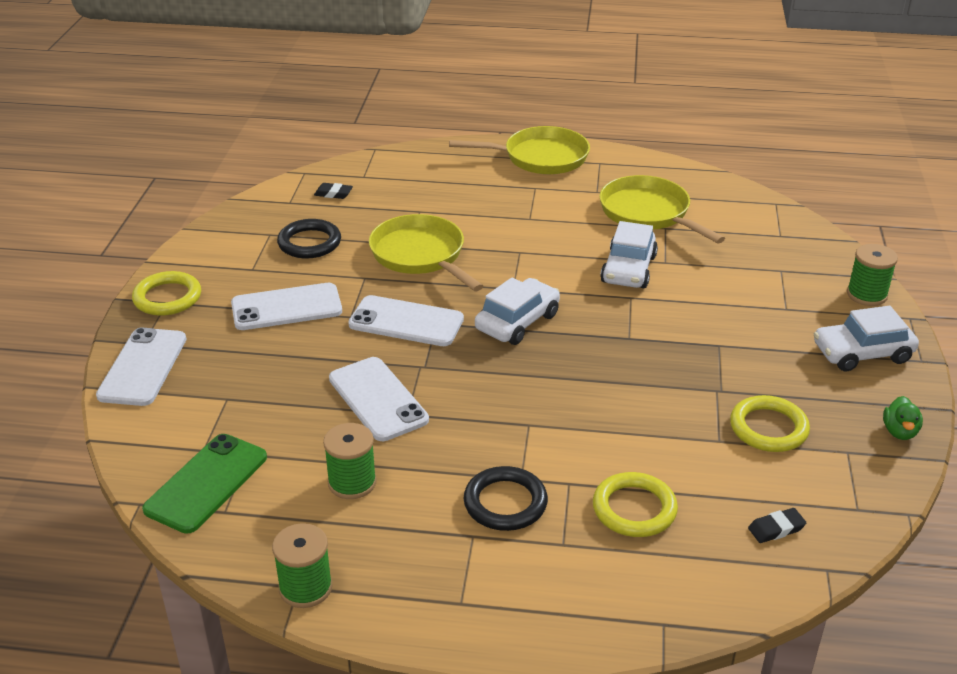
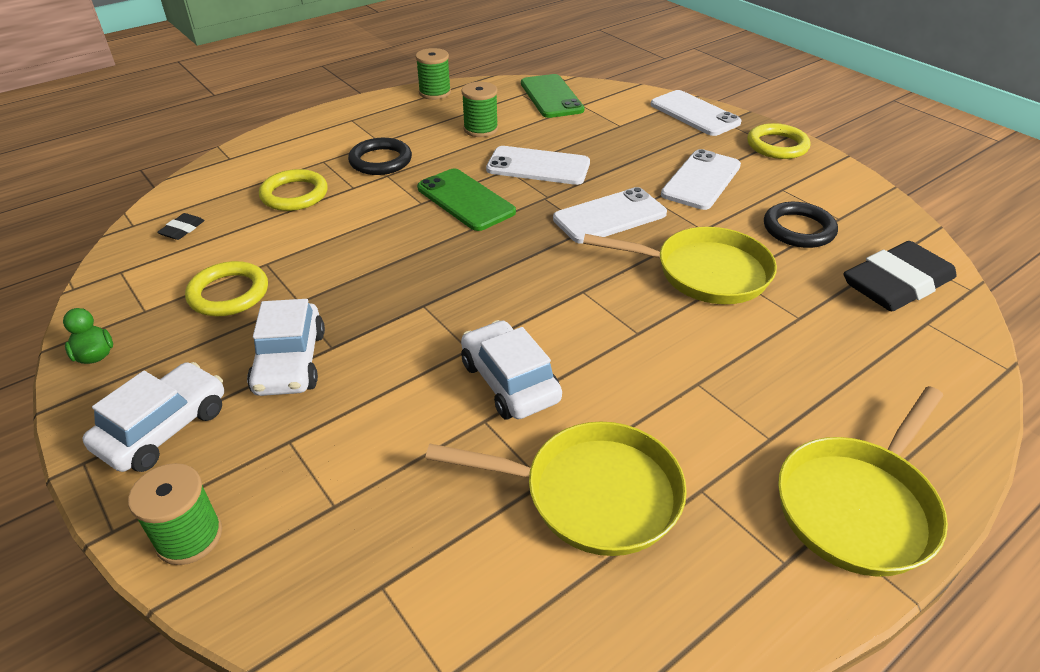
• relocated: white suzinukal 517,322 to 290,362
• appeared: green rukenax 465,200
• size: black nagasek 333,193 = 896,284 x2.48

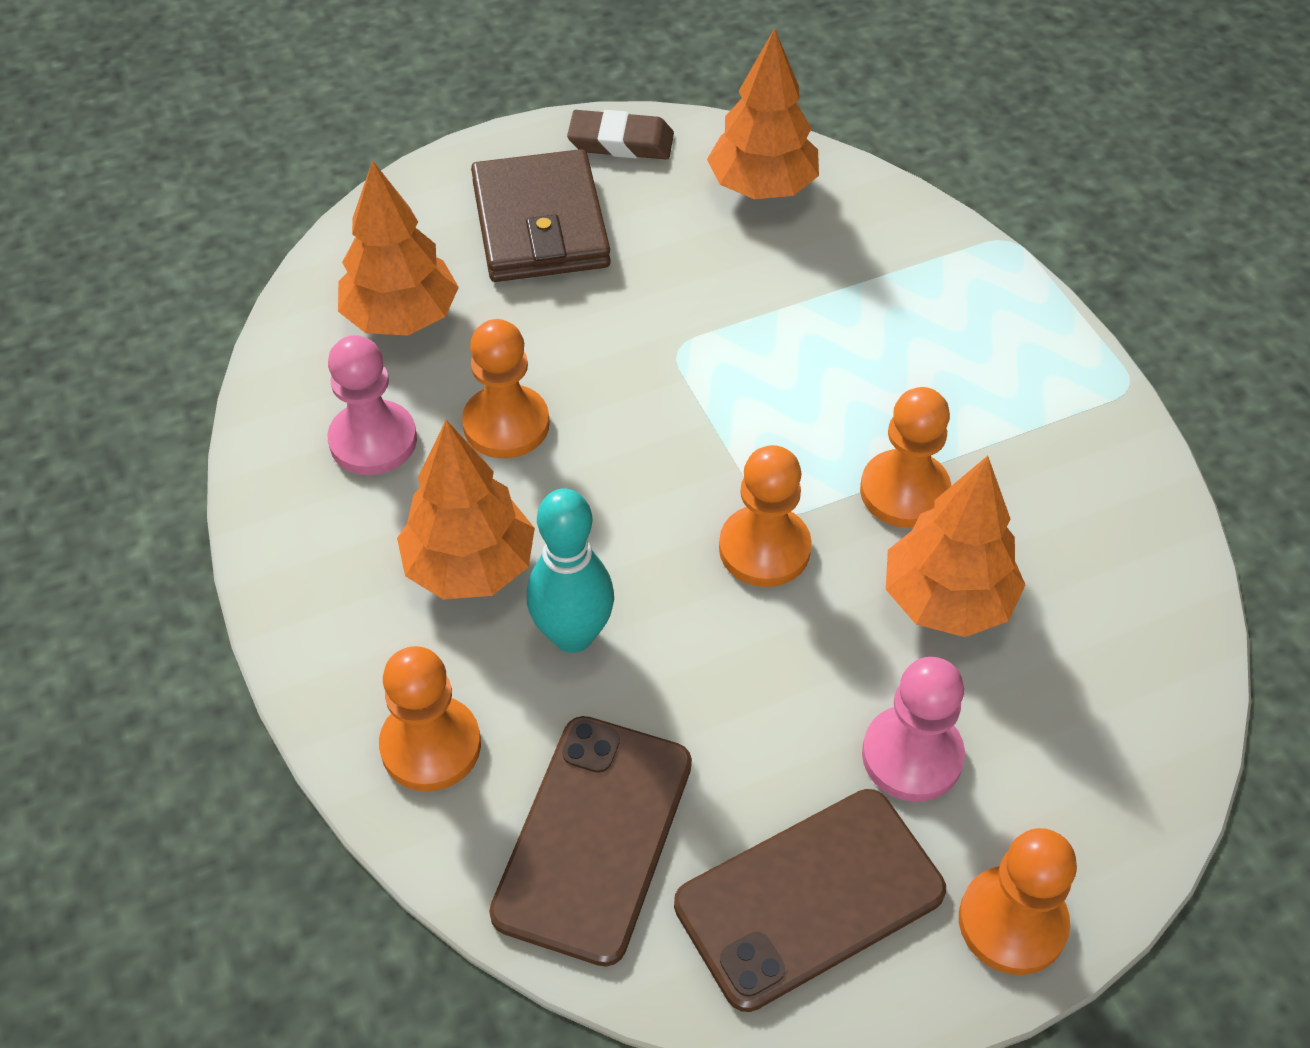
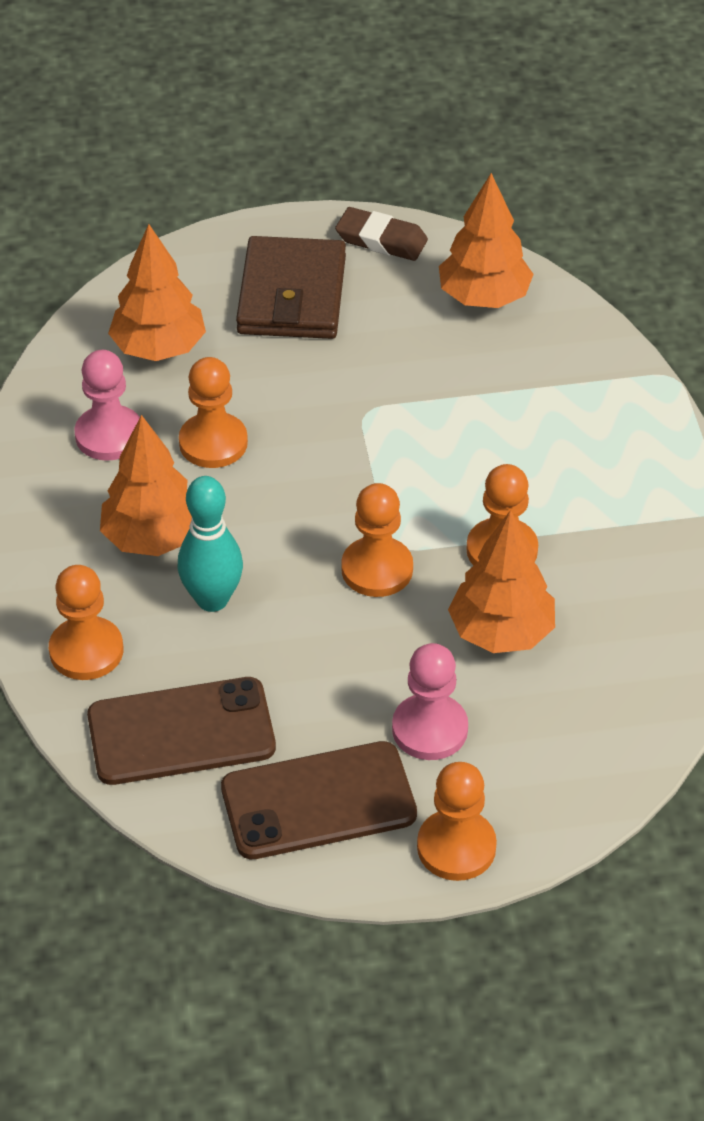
• spun: brown rukenax 594,837 = 181,732 45 degrees clockwise

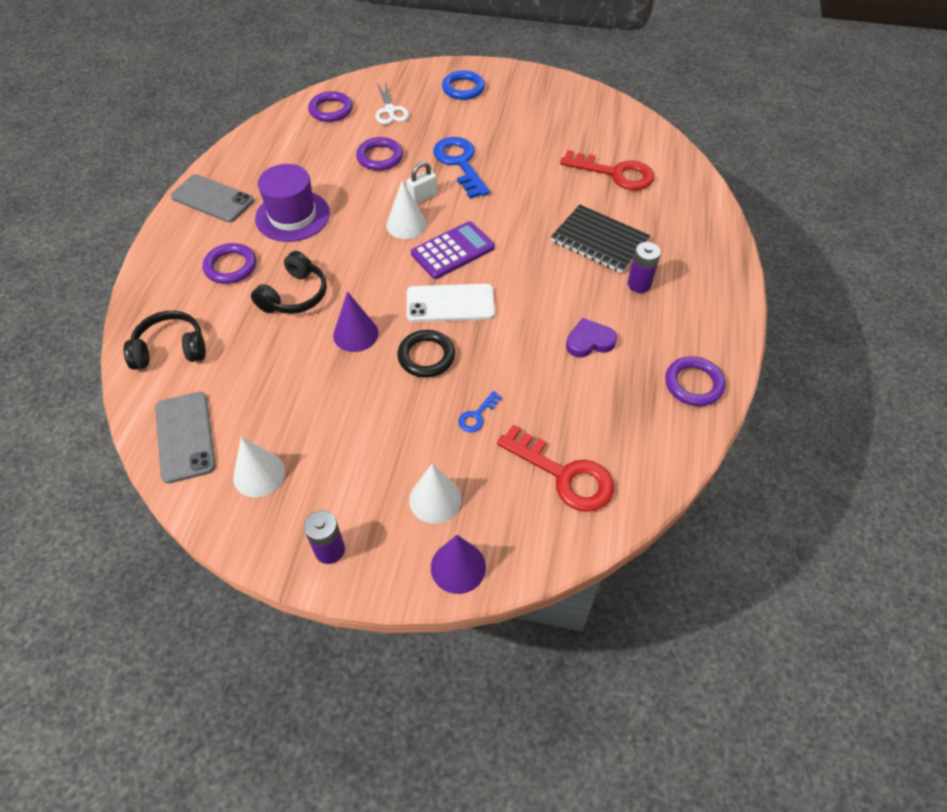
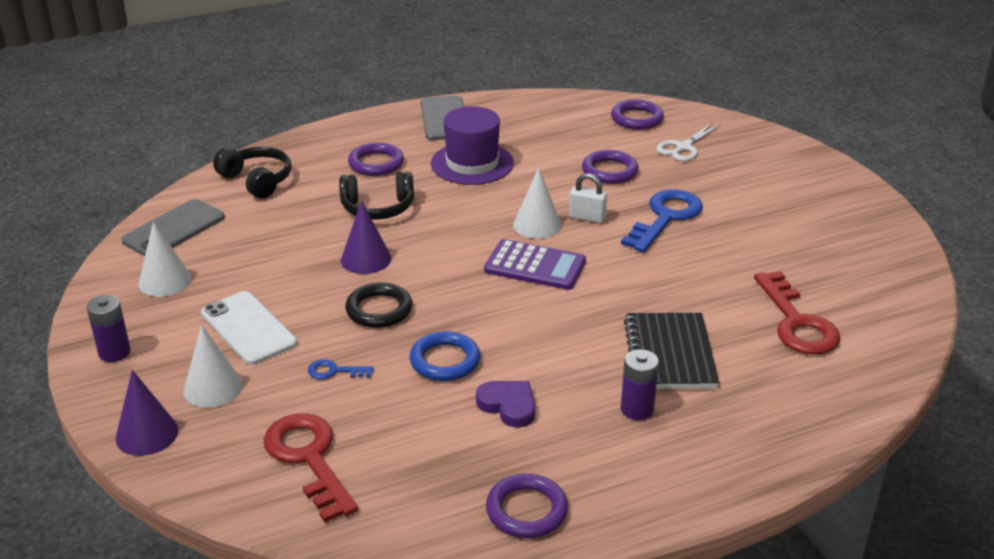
• relocated: white rukenax 450,303 to 248,328
• spun: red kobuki 564,474 = 309,459 150 degrees clockwise
• relocated: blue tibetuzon 463,88 to 445,361

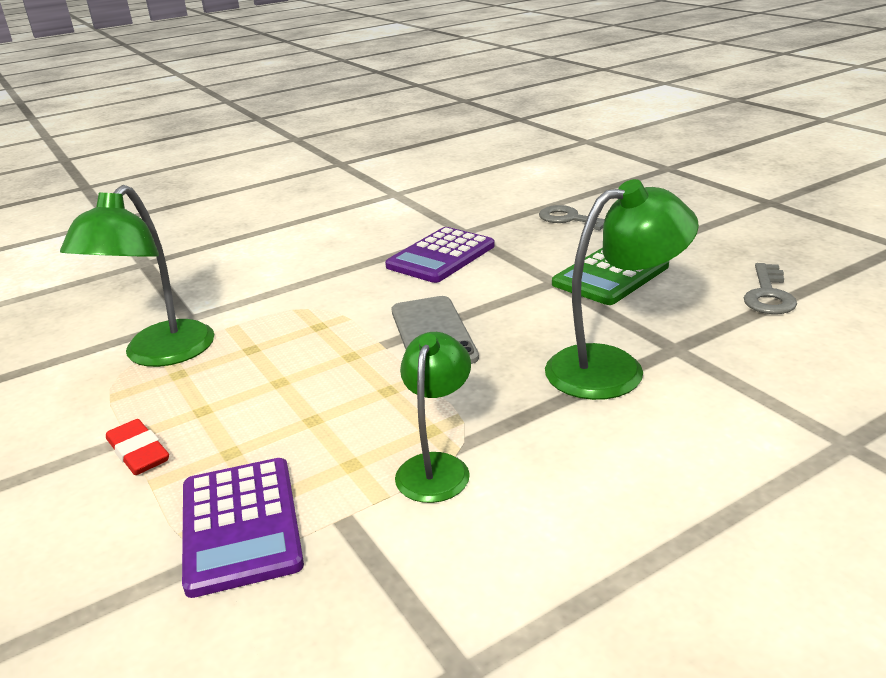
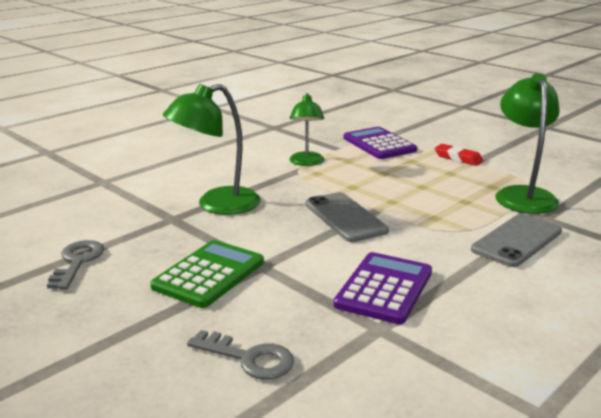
• appeared: grey rukenax 517,240

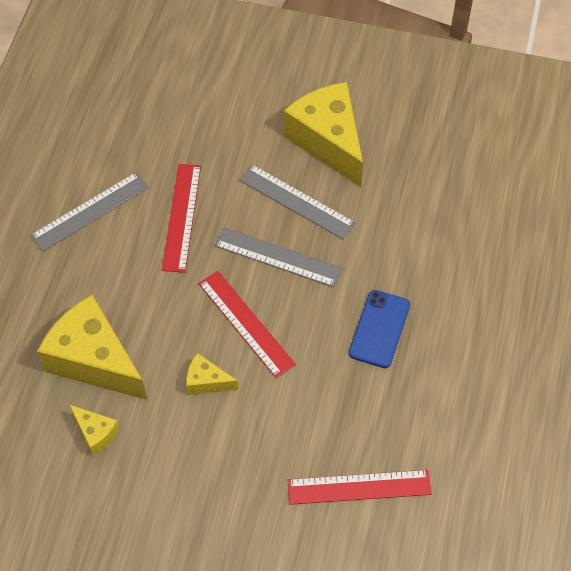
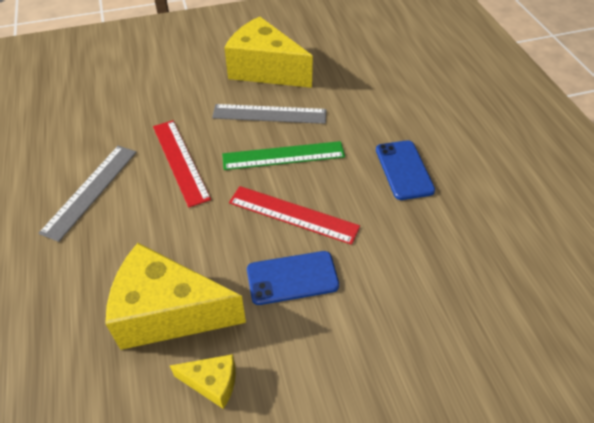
• colour: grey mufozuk 278,257 to green mufozuk 283,156
• exchanged: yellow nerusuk 206,382 to blue rukenax 292,278
• missing: red mufozuk 359,487

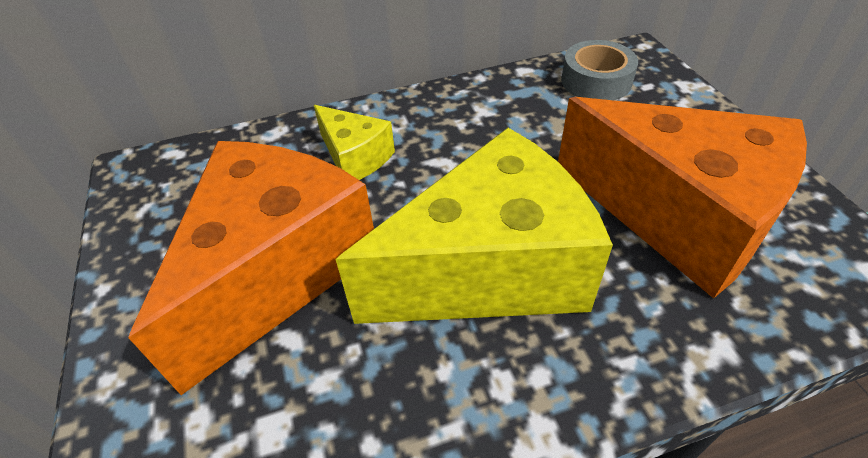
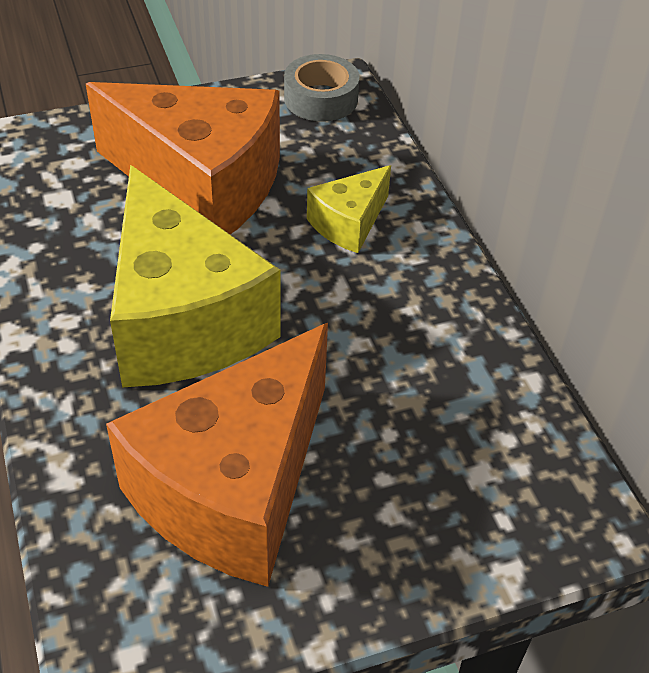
• relocated: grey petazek 596,81 to 321,98

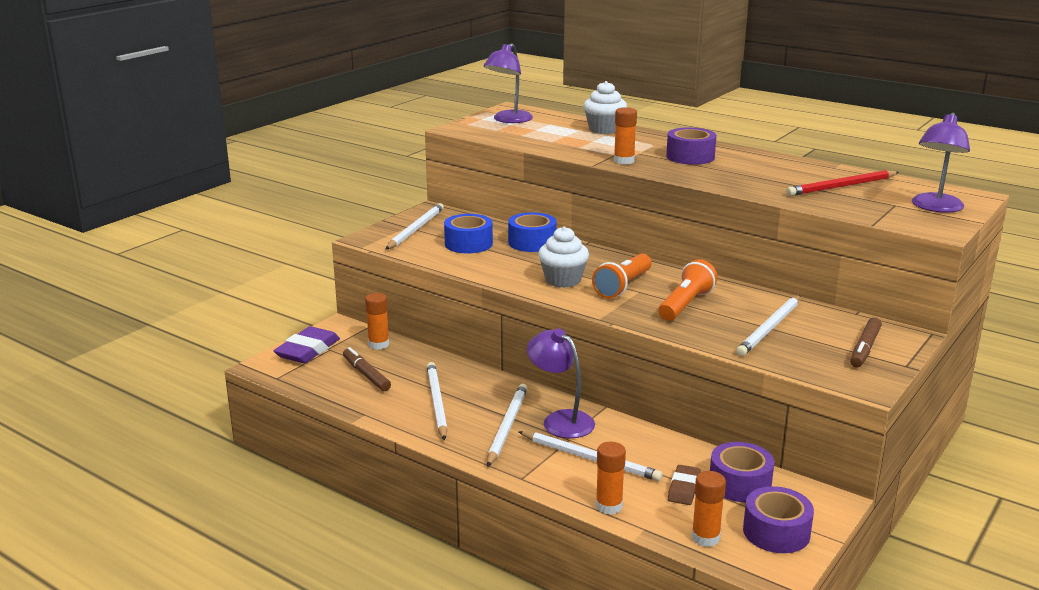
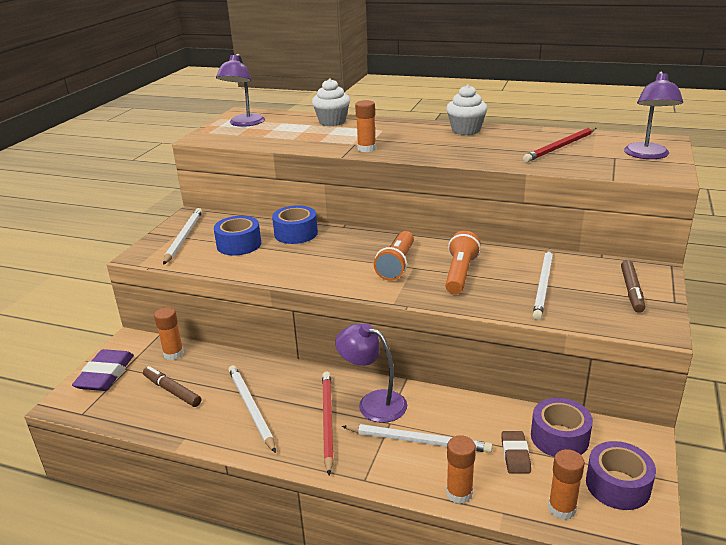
• colour: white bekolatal 507,426 to red bekolatal 327,421
• relocated: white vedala 563,280 to 466,130
• missing: purple petazek 690,157

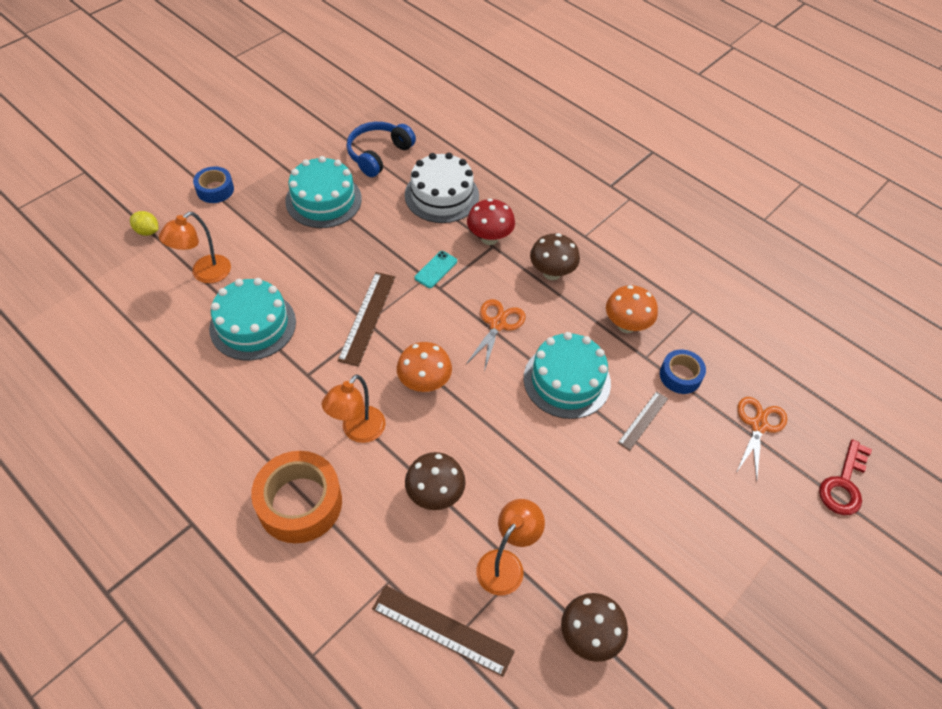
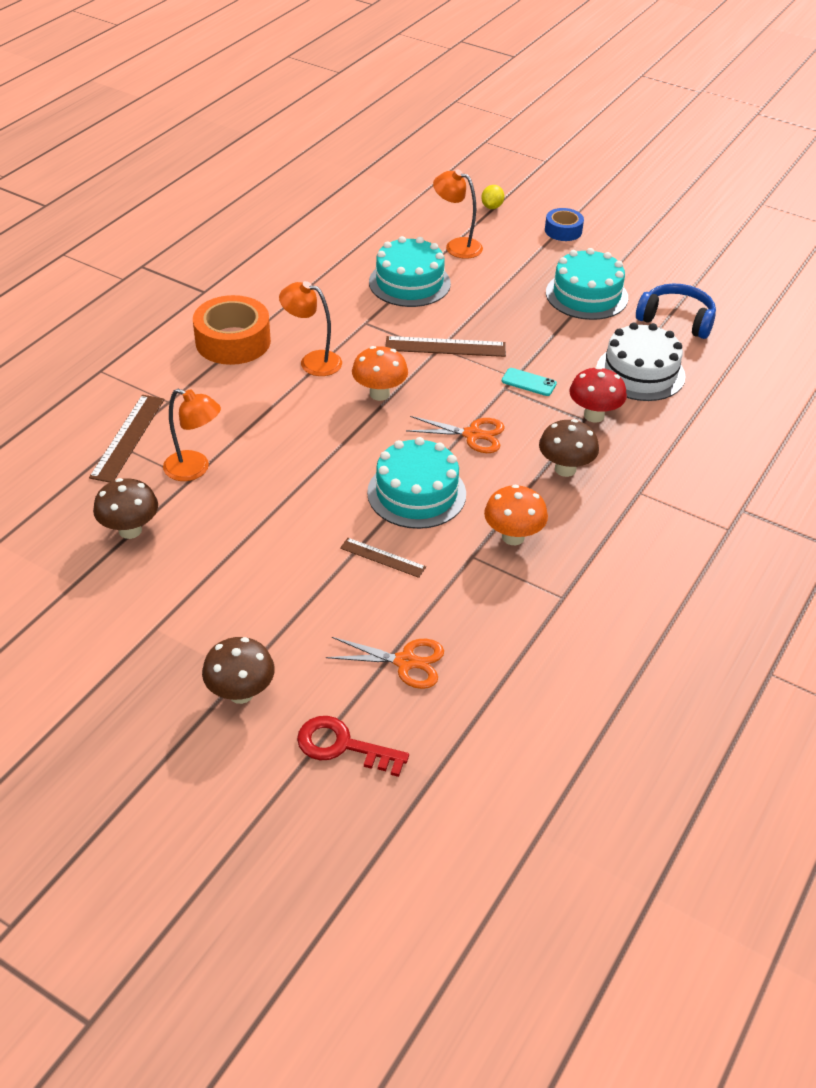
• relocated: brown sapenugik 435,494 to 241,693
• missing: blue petazek 680,376

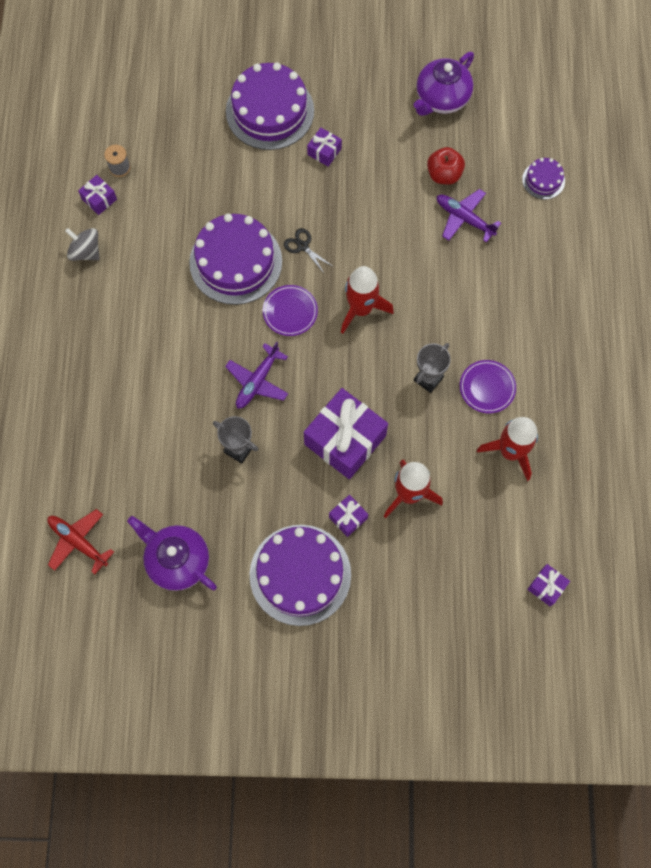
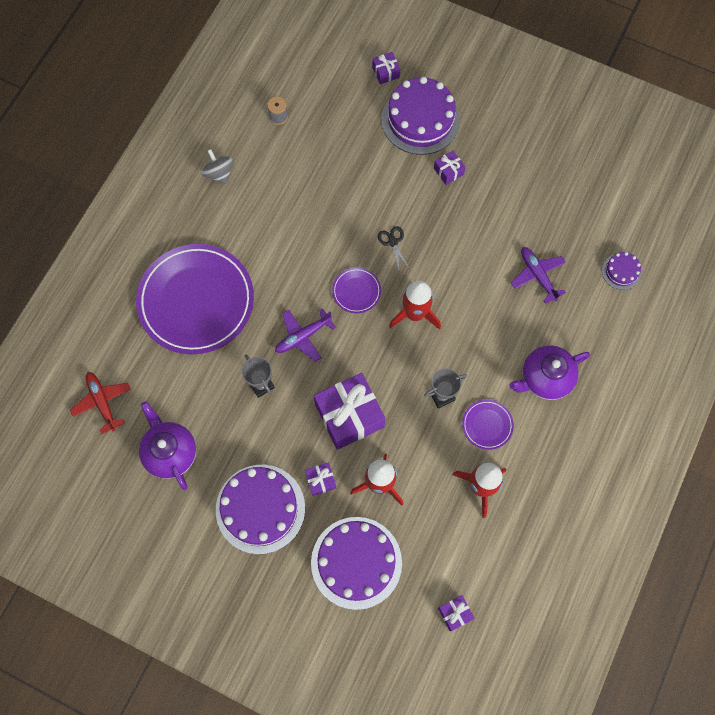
• appeared: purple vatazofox 196,301
• relocated: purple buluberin 235,262 to 356,562
• relocated: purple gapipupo 99,199 to 385,72
• relocated: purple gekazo 441,99 to 545,378
• missing: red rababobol 444,175

